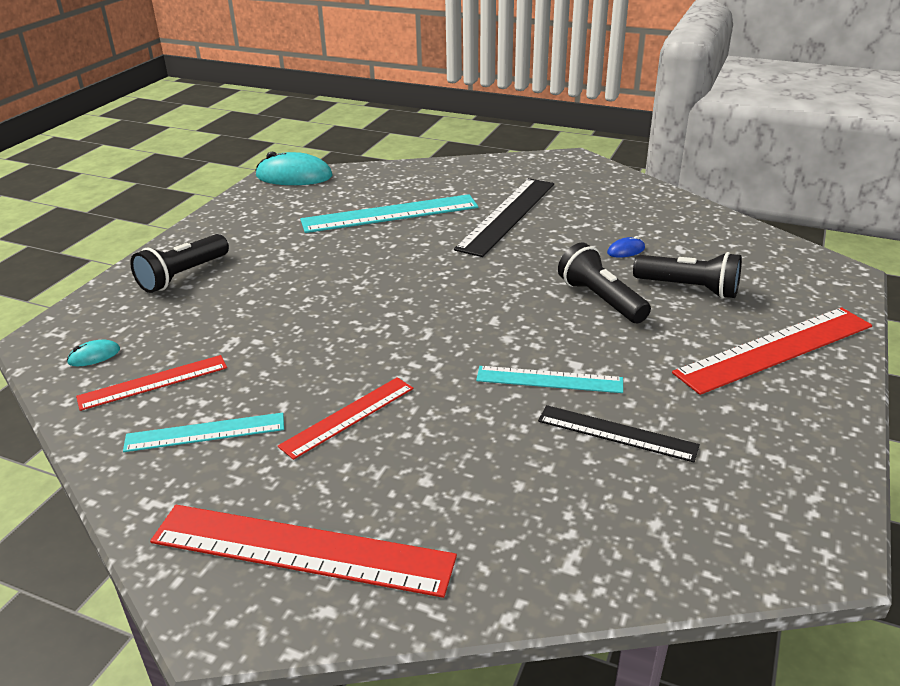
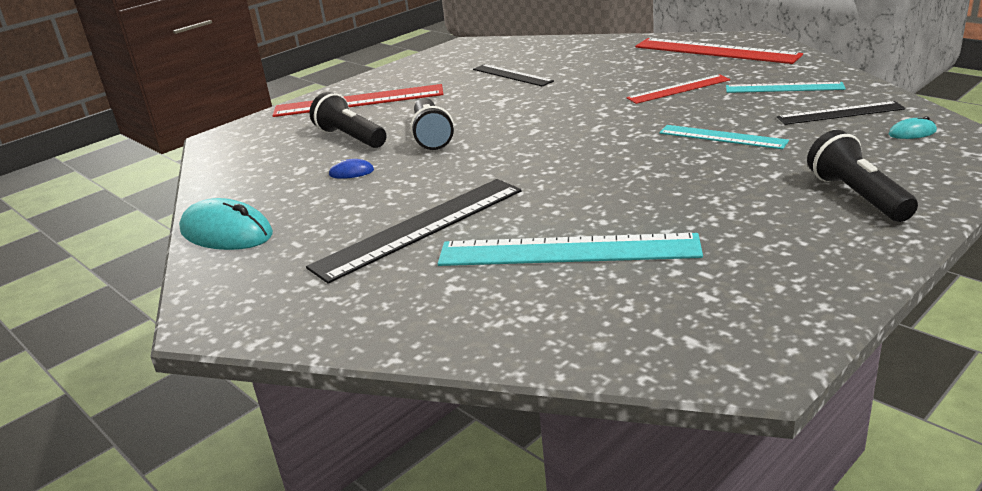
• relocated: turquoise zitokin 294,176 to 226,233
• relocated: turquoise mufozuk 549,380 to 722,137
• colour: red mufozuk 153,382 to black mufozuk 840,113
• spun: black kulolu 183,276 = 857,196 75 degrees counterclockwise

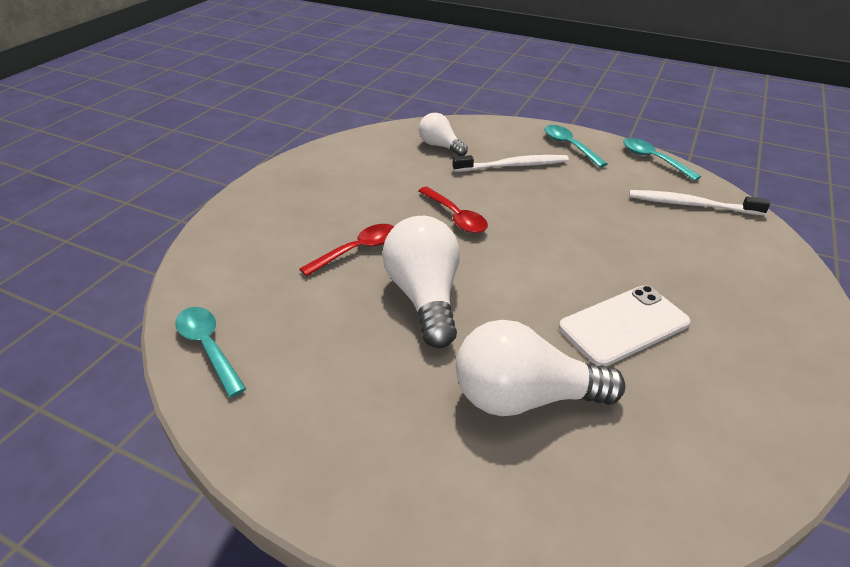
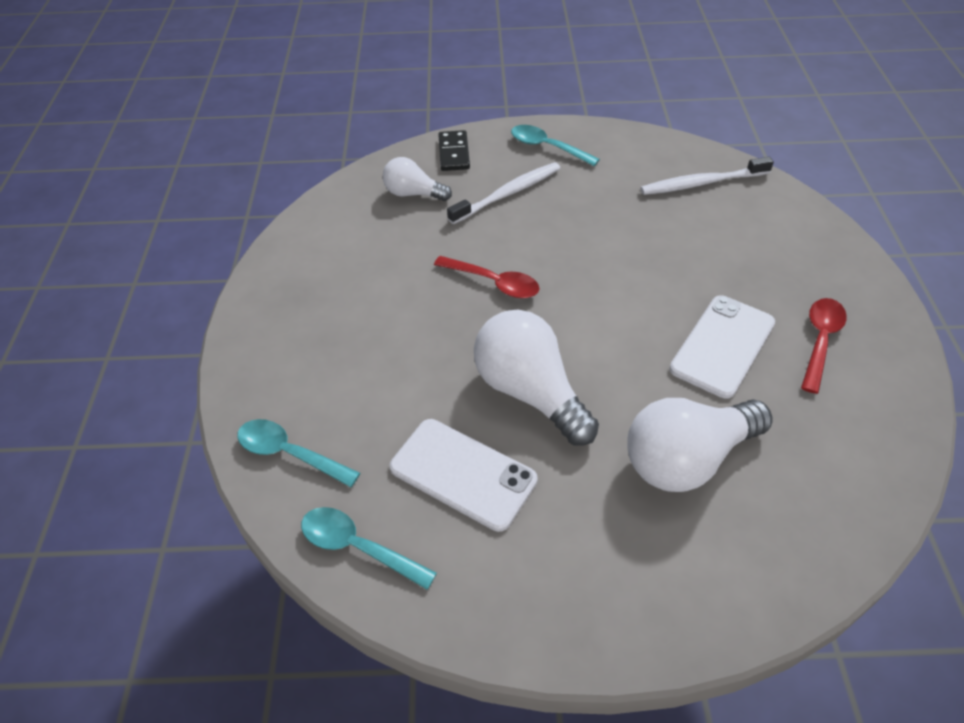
• relocated: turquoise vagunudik 653,159 to 290,453
• appeared: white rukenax 463,473
• appeared: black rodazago 454,153
• relocated: red vagunudik 357,250 to 820,341

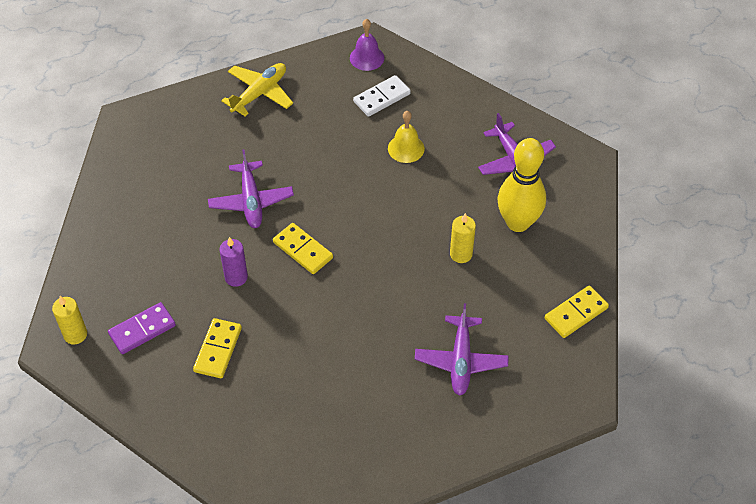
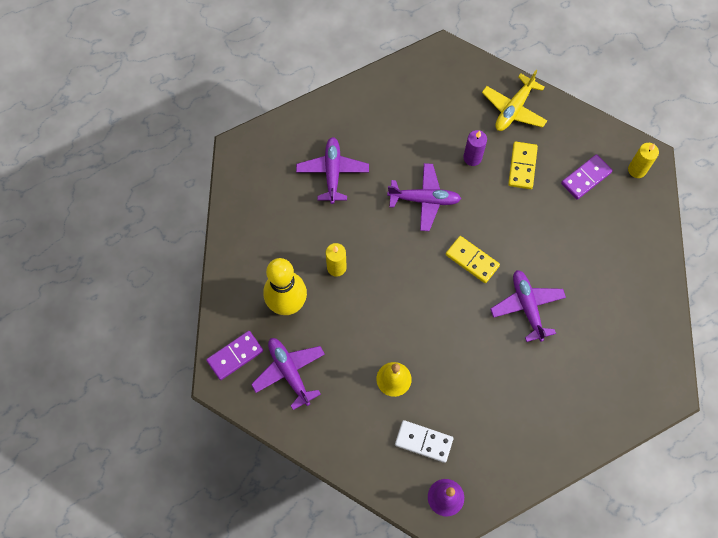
• appeared: purple rodazago 235,356
• appeared: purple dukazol 424,200
• spun: white rodazago 382,98 = 423,441 60 degrees clockwise
• relocated: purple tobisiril 236,277 to 472,158
• relocated: yellow dukazol 259,93 to 513,109
• missing: yellow rodazago 576,313

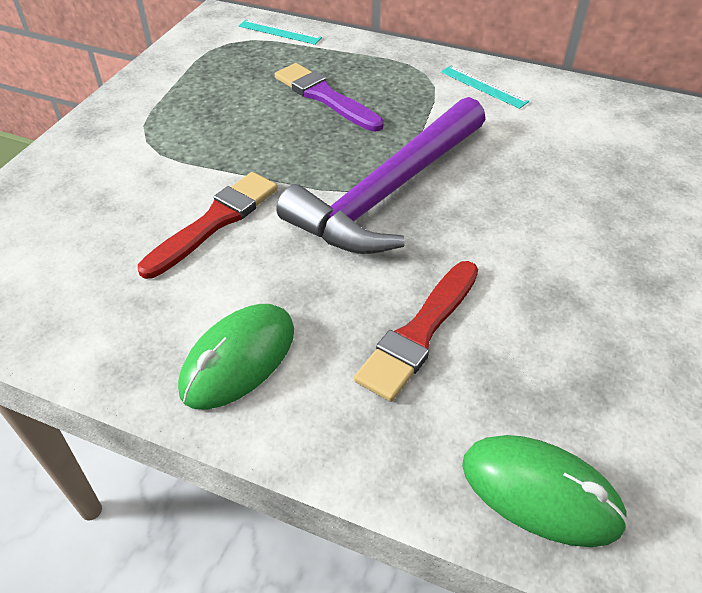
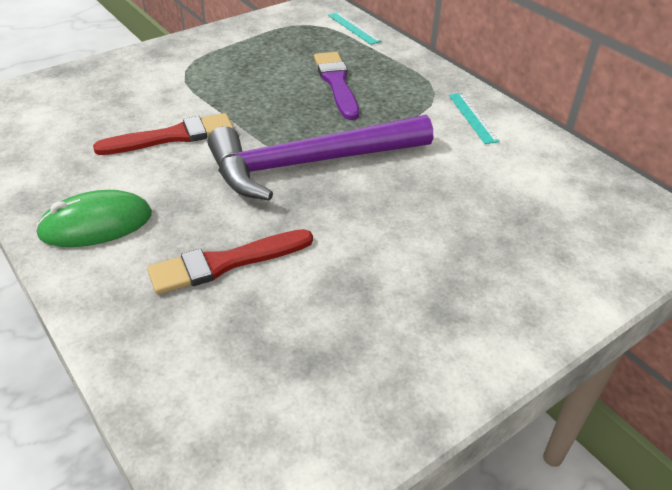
• missing: green zitokin 540,492

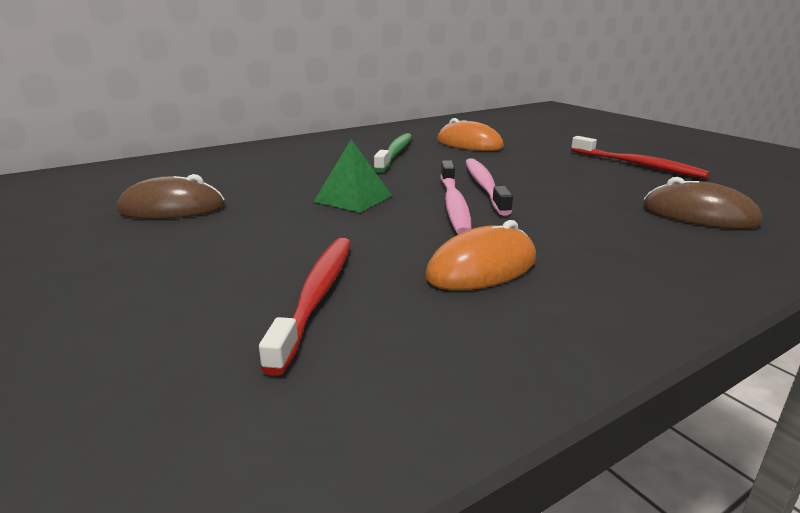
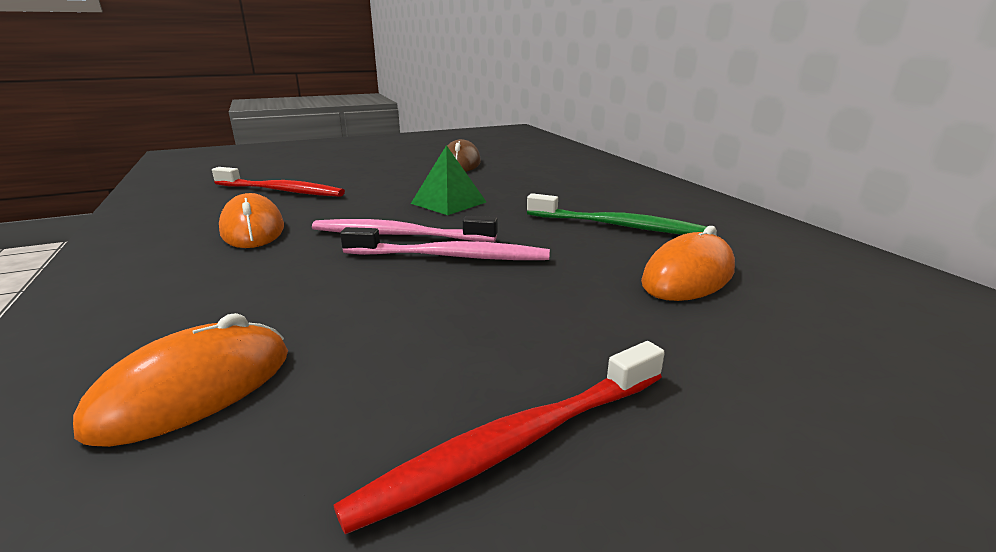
• colour: brown zitokin 699,215 to orange zitokin 194,390

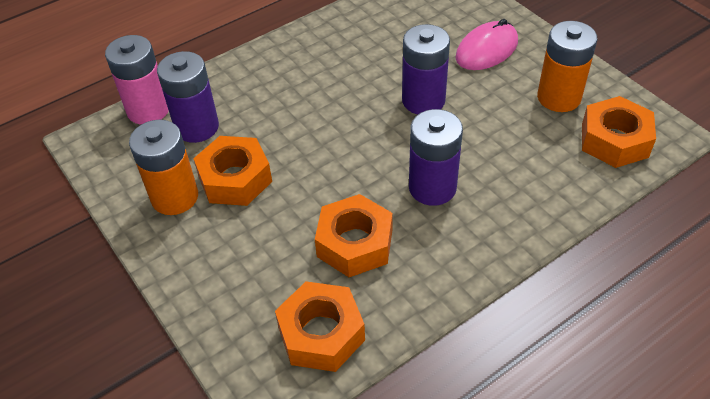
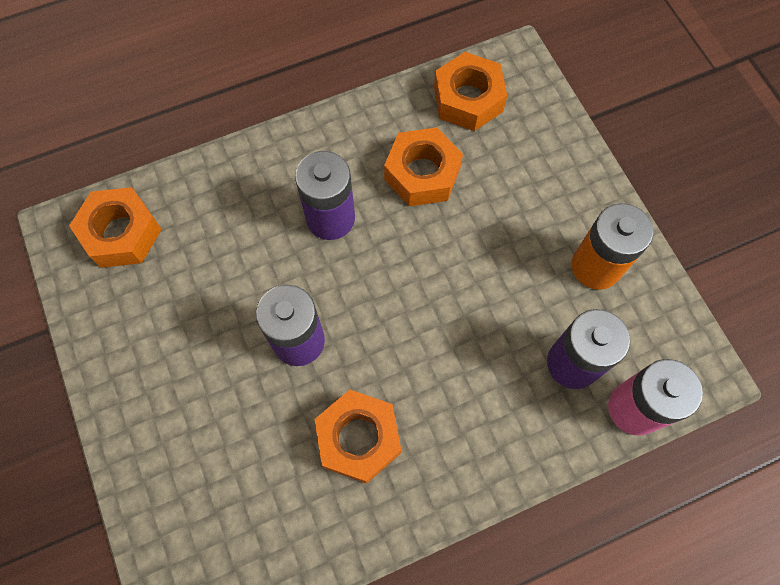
• relocated: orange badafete 235,179 to 359,438
• missing: pink zitokin 486,50
• missing: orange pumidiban 559,97

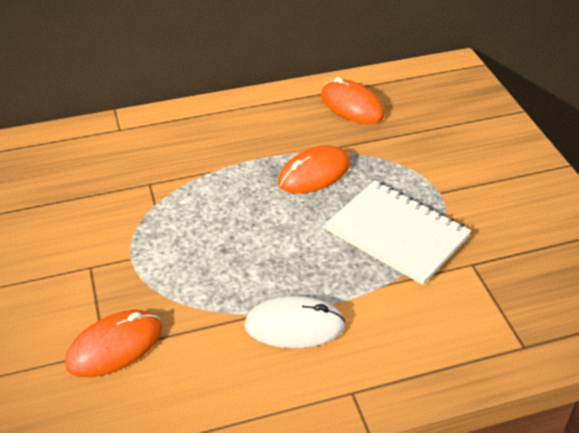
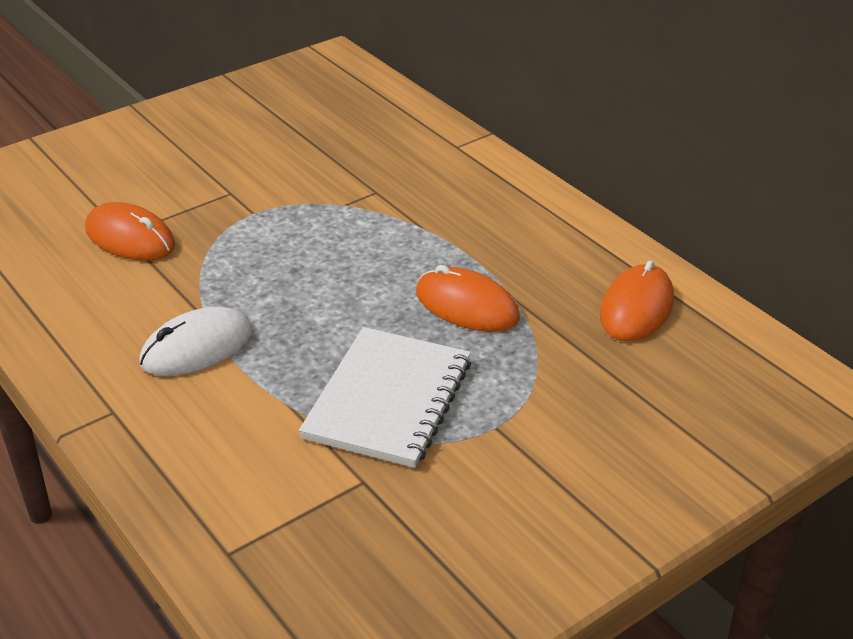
• spun: white zitokin 294,325 = 197,347 75 degrees clockwise

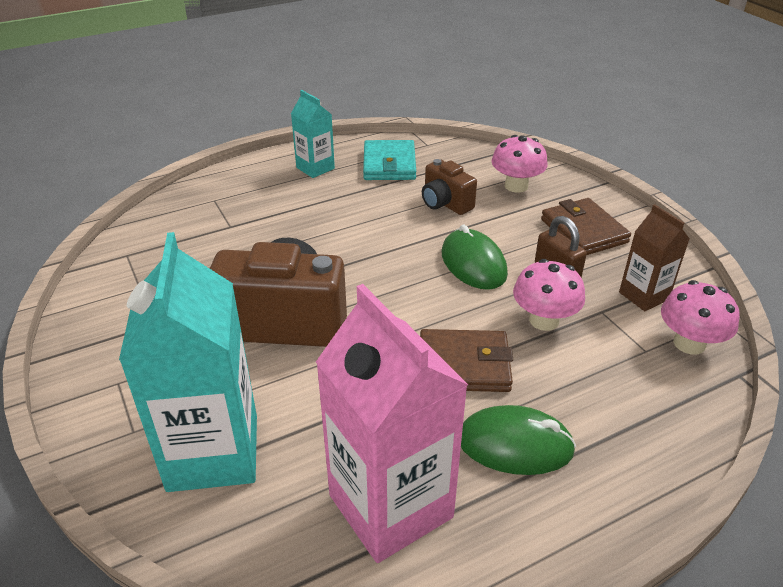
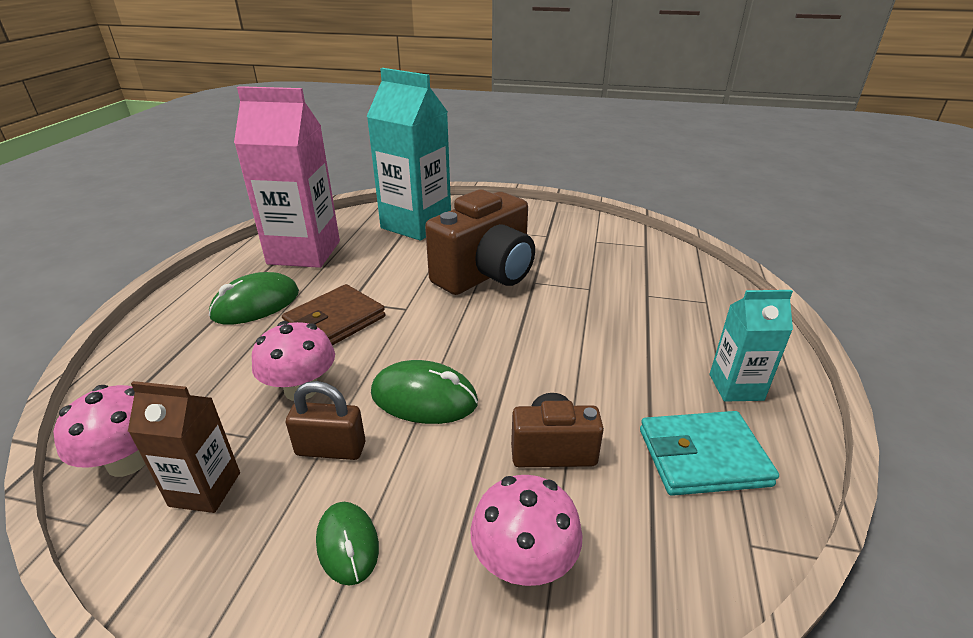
• exchanged: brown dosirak 583,231 to green zitokin 348,544
• spun: turquoise dosirak 389,164 = 703,457 45 degrees counterclockwise

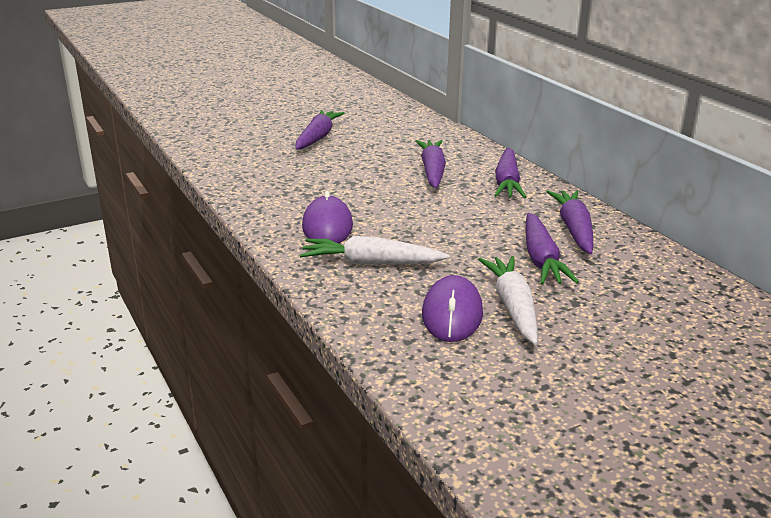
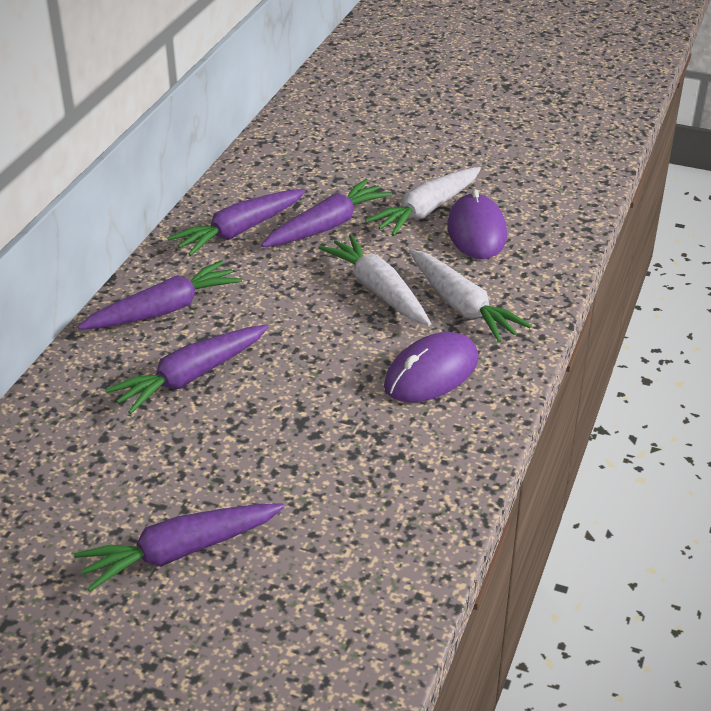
• appeared: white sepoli 378,290
• spun: purple zitokin 452,313 = 476,231 60 degrees counterclockwise

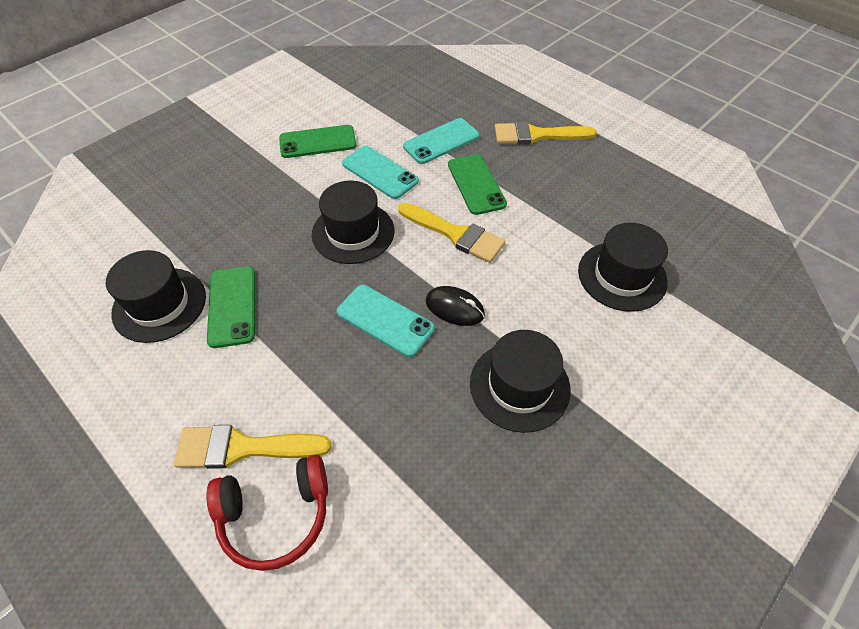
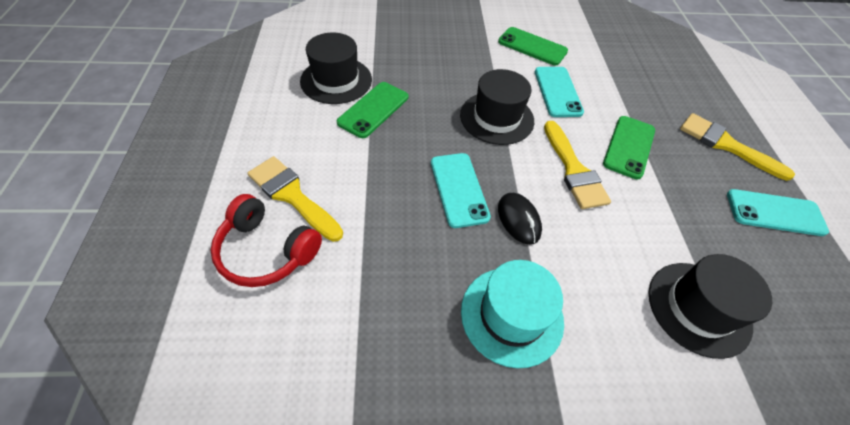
• colour: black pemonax 519,386 to turquoise pemonax 512,315
• relocated: turquoise rukenax 441,141 to 775,212

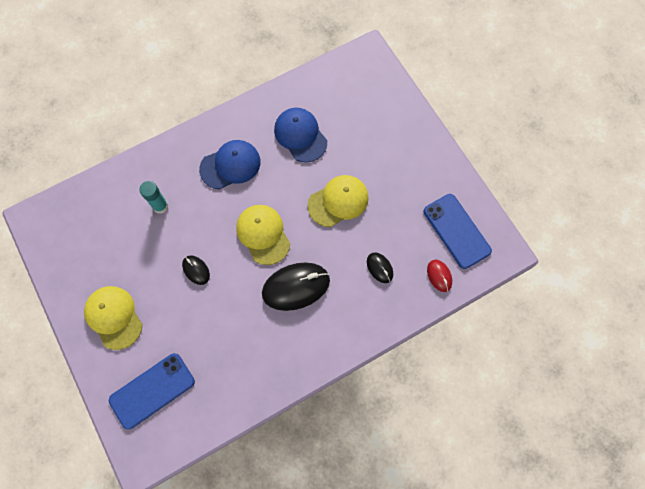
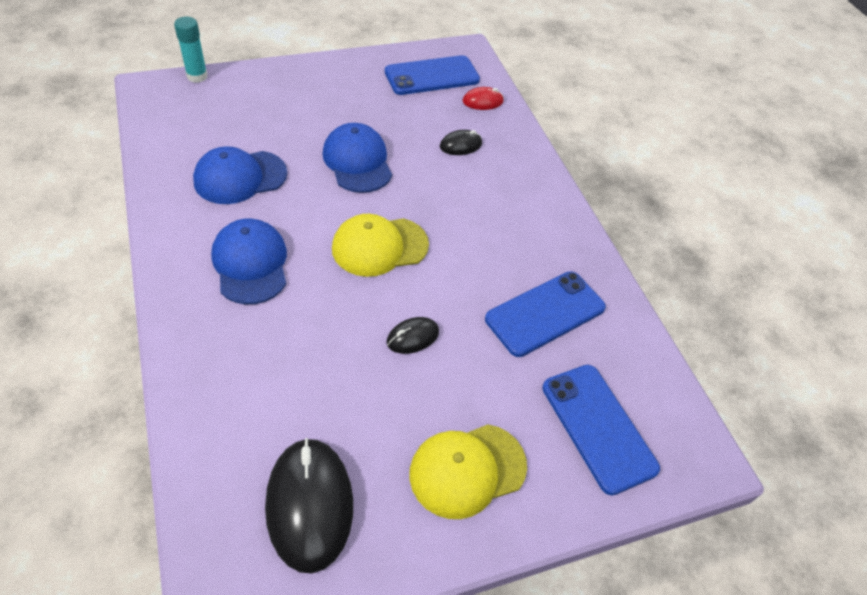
• relocated: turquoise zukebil 160,206 to 197,76
• relocated: black zitokin 296,287 to 309,505
• colour: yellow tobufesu 338,201 to blue tobufesu 357,161
• appeared: blue rukenax 545,313

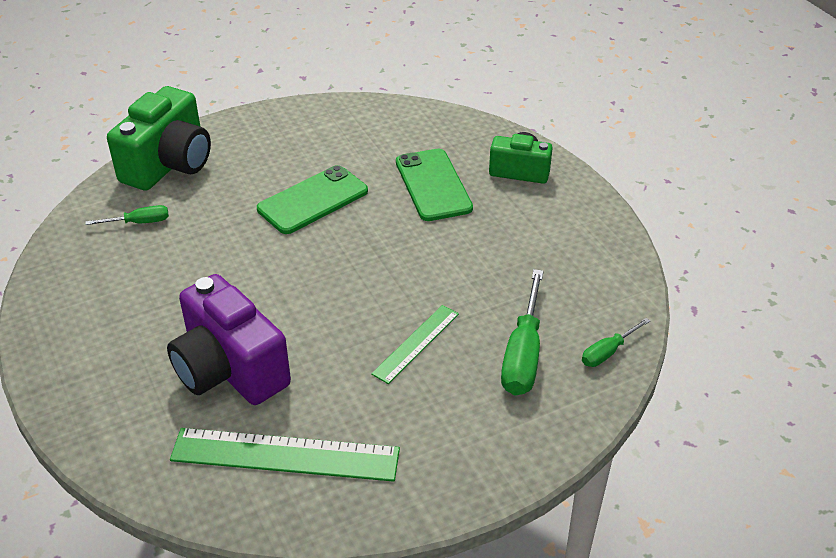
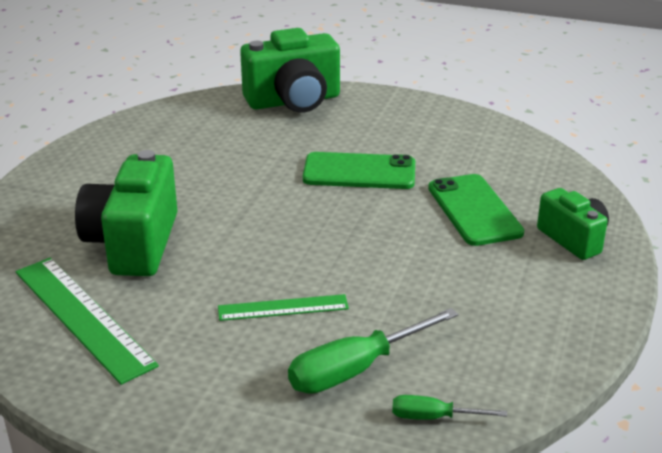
• colour: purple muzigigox 229,369 to green muzigigox 133,243
• spun: green rukenax 433,185 = 474,210 45 degrees counterclockwise
• missing: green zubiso 139,222

